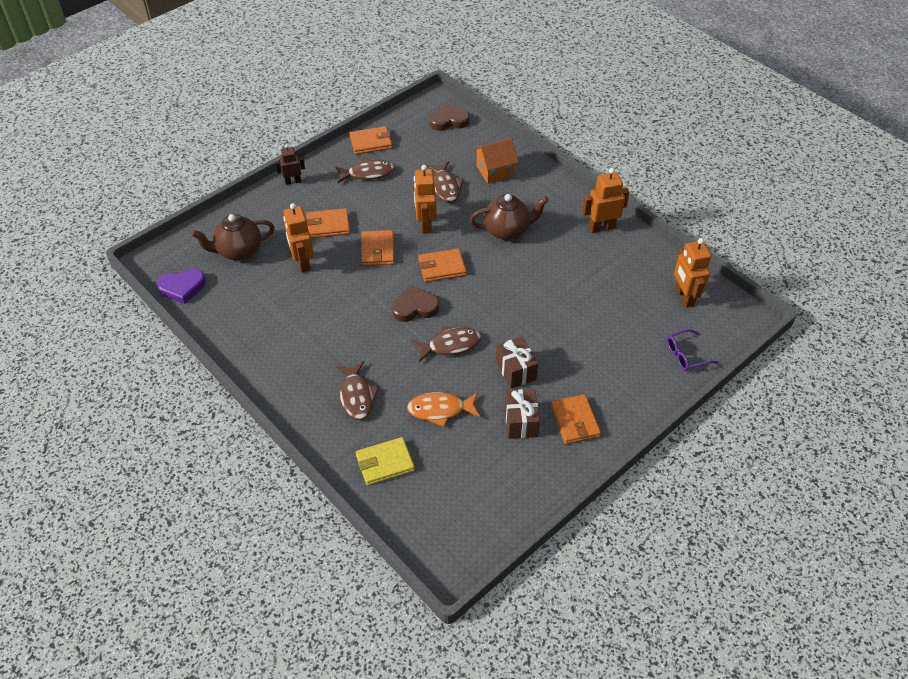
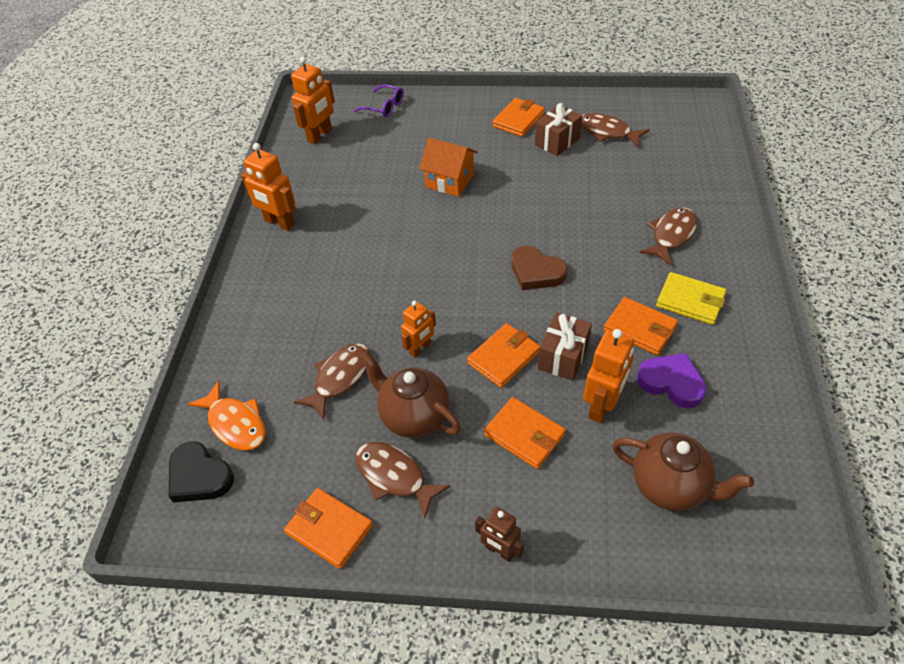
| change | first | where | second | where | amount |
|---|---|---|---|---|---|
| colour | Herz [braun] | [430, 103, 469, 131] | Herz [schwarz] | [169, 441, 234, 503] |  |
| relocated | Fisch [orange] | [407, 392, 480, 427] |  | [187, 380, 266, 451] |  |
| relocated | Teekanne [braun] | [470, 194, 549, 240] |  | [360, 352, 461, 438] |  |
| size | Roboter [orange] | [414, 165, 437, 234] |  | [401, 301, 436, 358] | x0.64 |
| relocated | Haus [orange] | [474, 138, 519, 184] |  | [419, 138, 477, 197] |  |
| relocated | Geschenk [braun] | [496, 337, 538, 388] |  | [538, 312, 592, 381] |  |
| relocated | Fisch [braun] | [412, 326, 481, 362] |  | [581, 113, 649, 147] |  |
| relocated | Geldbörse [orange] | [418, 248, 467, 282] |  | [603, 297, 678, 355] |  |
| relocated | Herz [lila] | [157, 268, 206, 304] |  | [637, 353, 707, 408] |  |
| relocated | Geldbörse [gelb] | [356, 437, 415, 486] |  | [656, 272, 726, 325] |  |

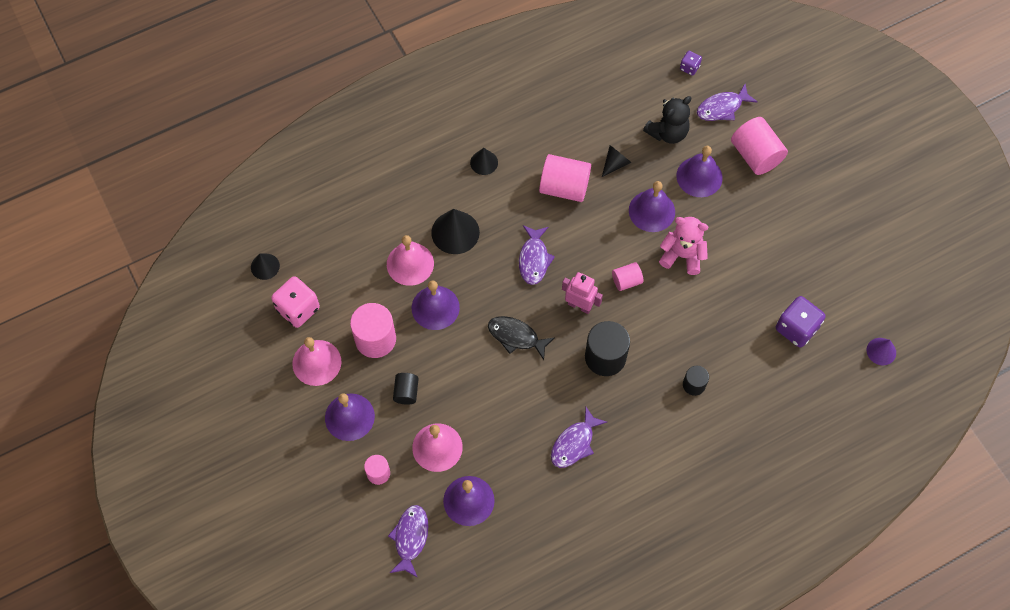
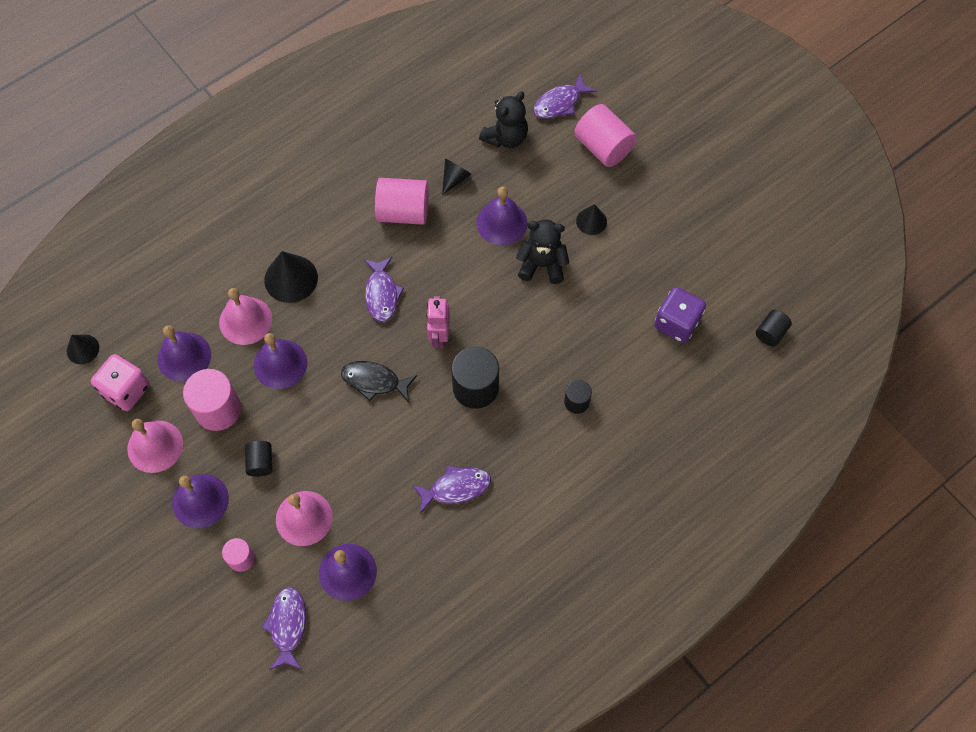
| change | first | where | second | where | amount |
|---|---|---|---|---|---|
| relocated | Glocke [lila] | [677, 146, 723, 197] |  | [157, 325, 211, 382] |  |
| spun | Fisch [lila] | [551, 407, 607, 468] |  | [412, 465, 491, 514] | 135 degrees counterclockwise |
| spun | Roboter [rosa] | [562, 272, 603, 314] |  | [426, 296, 450, 348] | 105 degrees counterclockwise |
| colour | Teddybär [rosa] | [659, 217, 708, 275] | Teddybär [schwarz] | [516, 219, 569, 284] |  |
| relocated | Kegel [schwarz] | [470, 148, 498, 175] |  | [576, 204, 607, 235] |  |
| exchanged | Kegel [lila] | [866, 338, 896, 365] | Vollzylinder [schwarz] | [756, 310, 792, 346] |  |
| missing | Vollzylinder [rosa] | [612, 262, 643, 291] |  |  |  |
| missing | Spielwürfel [lila] | [680, 51, 702, 76] |  |  |  |

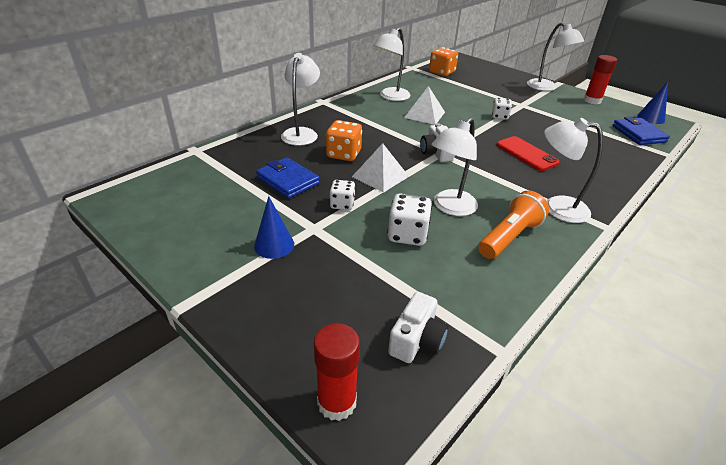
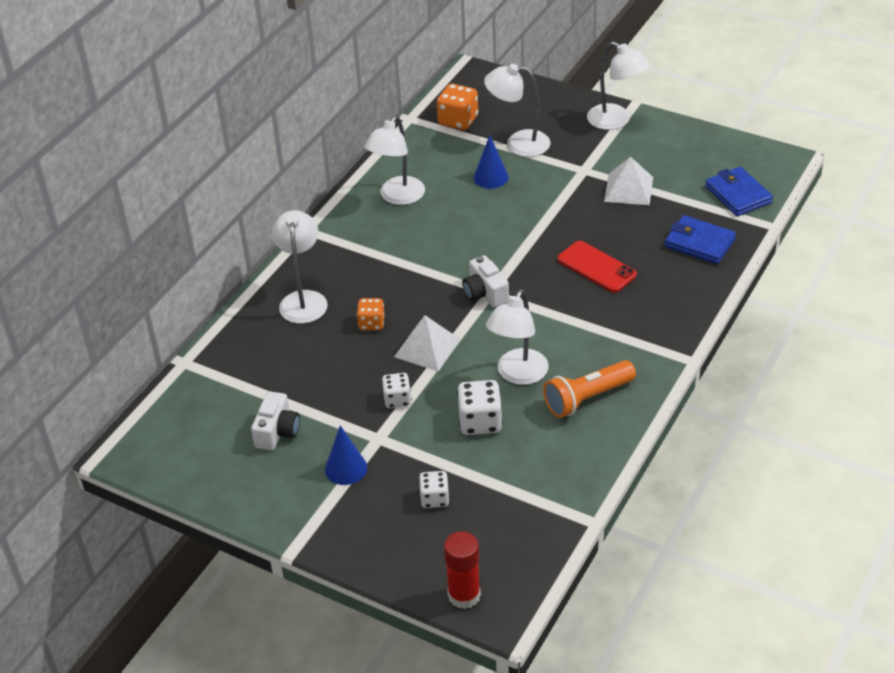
| change | first | where | second | where | amount |
|---|---|---|---|---|---|
| relocated | Kamera [weiß] | [388, 292, 448, 363] |  | [251, 391, 300, 450] |  |
| size | Spielwürfel [orange] | [326, 120, 362, 161] |  | [357, 298, 385, 330] | x0.65 |
| relocated | Spielwürfel [weiß] | [492, 98, 512, 120] |  | [419, 471, 450, 508] |  |
| relocated | Kegel [blau] | [637, 82, 668, 124] |  | [474, 135, 509, 189] |  |
| relocated | Lampe [weiß] | [544, 118, 603, 223] |  | [484, 64, 551, 157] |  |
| spun | Taschenlampe [orange] | [478, 191, 549, 259] |  | [543, 360, 636, 418] | 150 degrees counterclockwise |
| relocated | Pyramide [weiß] | [404, 86, 445, 125] |  | [604, 157, 653, 205] |  |
| relocated | Geldbörse [blau] | [256, 157, 320, 199] |  | [665, 215, 736, 264] |  |
| missing | Klebestift [rot] | [584, 55, 617, 104] |  |  |  |

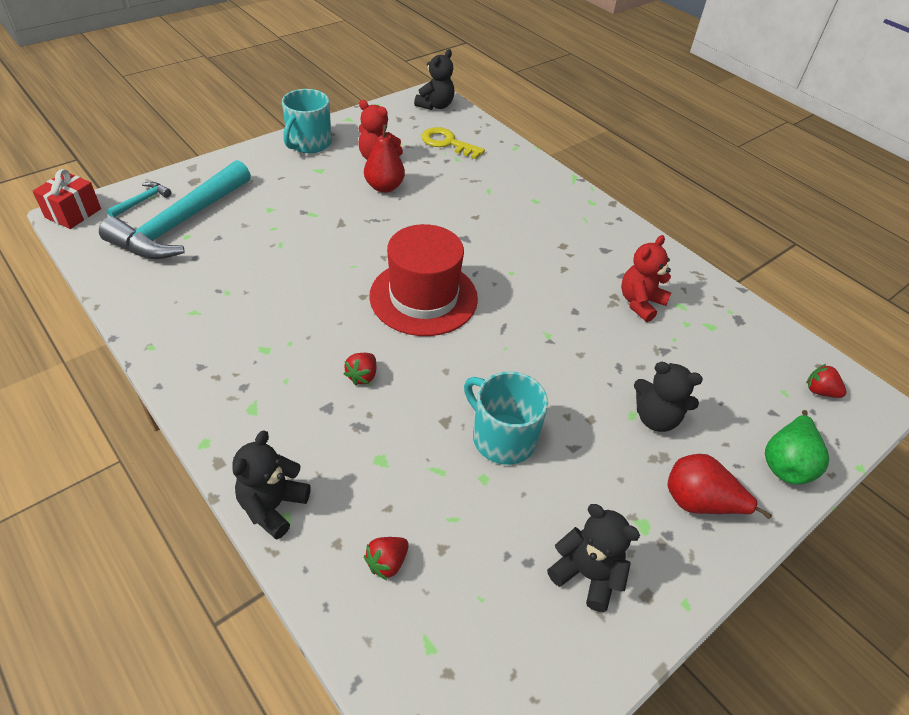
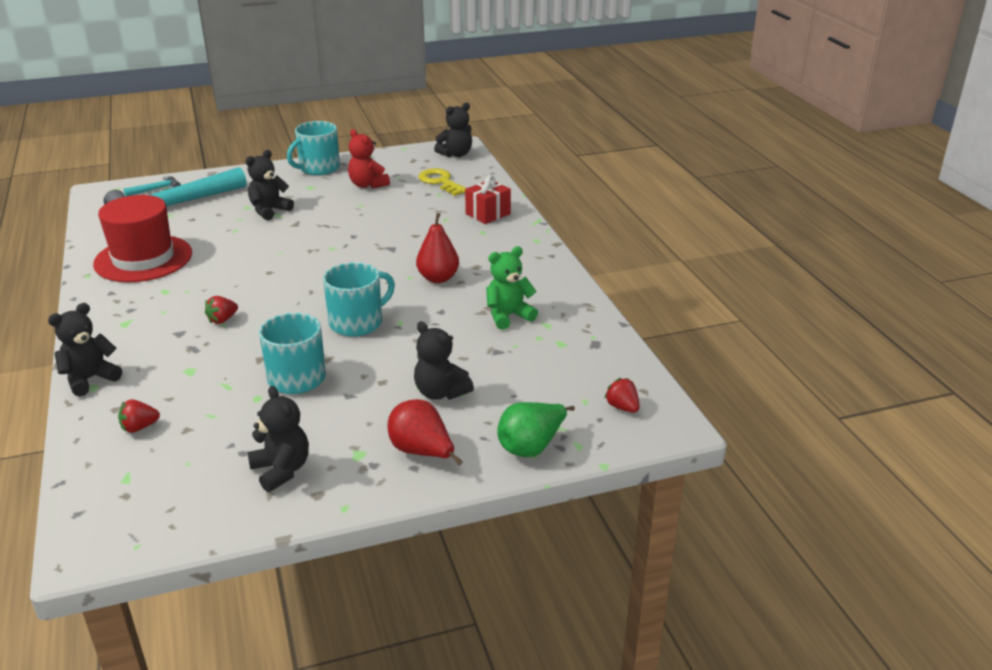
| change | first | where | second | where | amount |
|---|---|---|---|---|---|
| relocated | Hut [rot] | [369, 224, 478, 336] |  | [93, 195, 192, 282] |  |
| appeared |  |  | Teddybär [schwarz] | [245, 150, 294, 220] |  |
| appeared |  |  | Tasse [türkis] | [323, 262, 395, 337] |  |
| relocated | Birne [rot] | [364, 125, 405, 193] |  | [416, 213, 459, 283] |  |
| relocated | Geschenk [rot] | [33, 169, 101, 229] |  | [465, 176, 511, 224] |  |
| colour | Teddybär [rot] | [621, 235, 671, 322] | Teddybär [grün] | [486, 246, 538, 330] |  |

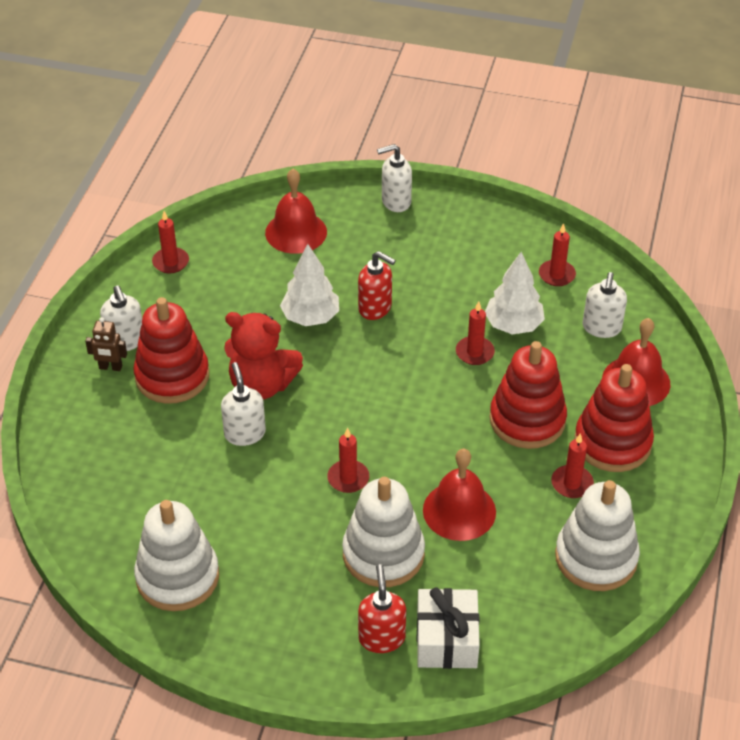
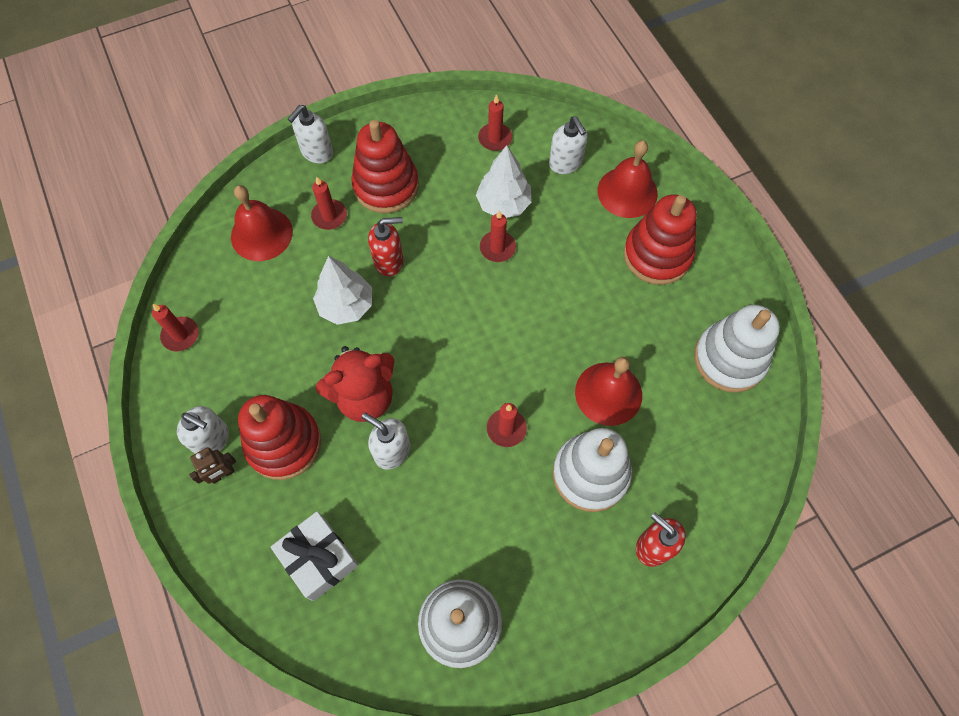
| change | first | where | second | where | amount |
|---|---|---|---|---|---|
| relocated | Geschenk [weiß] | [417, 588, 480, 669] |  | [271, 511, 359, 601] |  |
| relocated | Kerze [rot] | [551, 434, 594, 498] |  | [311, 177, 347, 230] |  |
| relocated | Stapelspielzeug [rot] | [489, 341, 567, 449] |  | [351, 120, 419, 213] |  |

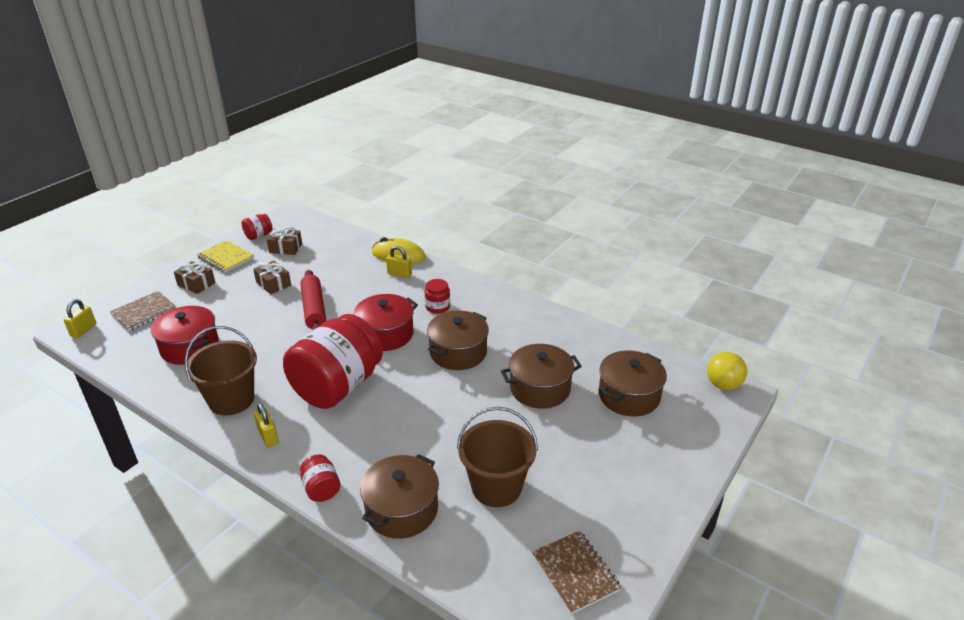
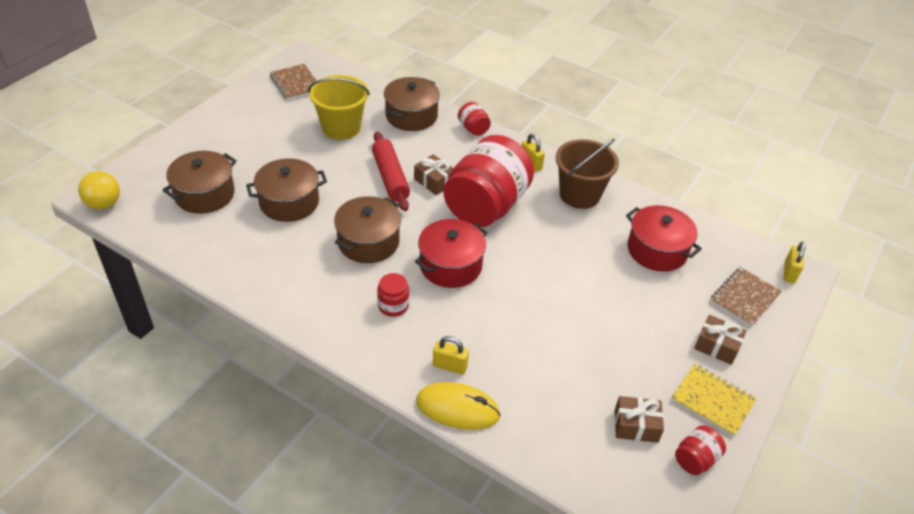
| change | first | where | second | where | amount |
|---|---|---|---|---|---|
| colour | Eimer [braun] | [457, 407, 538, 507] | Eimer [gelb] | [308, 75, 370, 140] |  |
| relocated | Nudelholz [rot] | [300, 270, 326, 331] |  | [372, 132, 410, 211] |  |
| relocated | Geschenk [braun] | [253, 260, 291, 294] |  | [414, 154, 453, 195] |  |

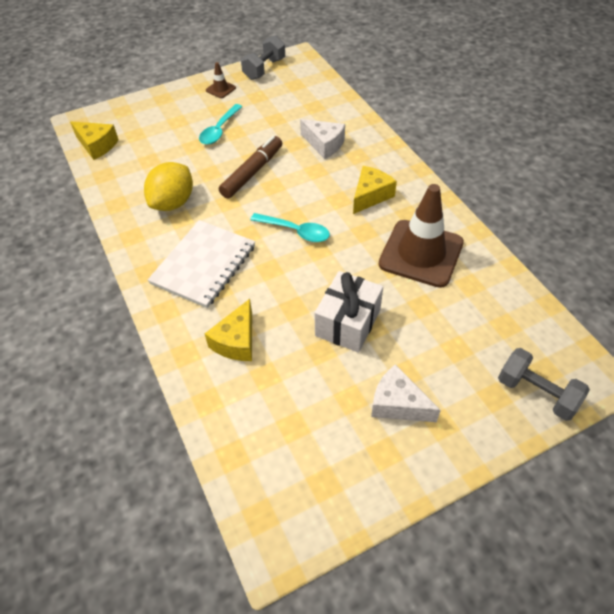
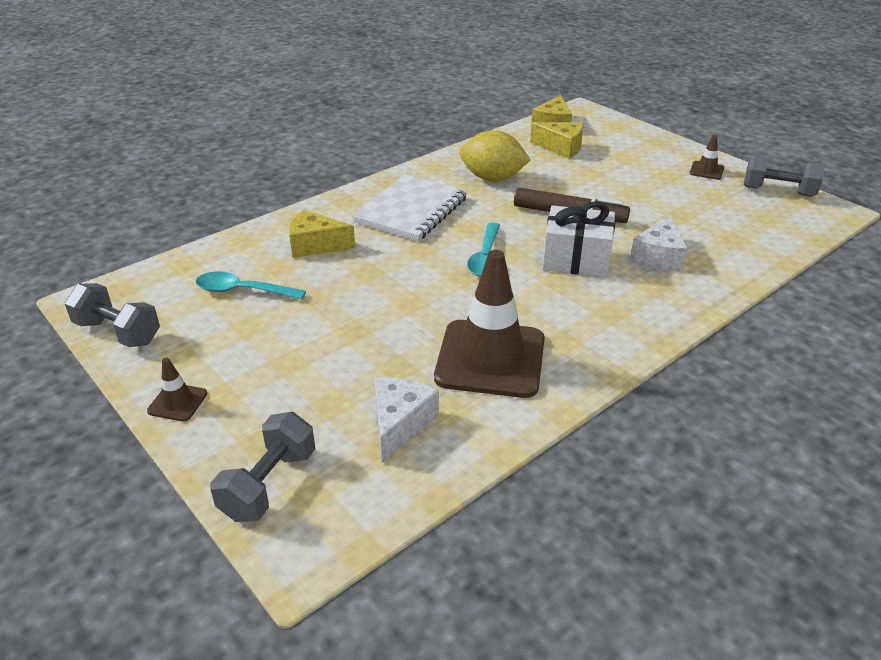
| change | first | where | second | where | amount |
|---|---|---|---|---|---|
| appeared |  |  | Hantel [grau] | [65, 283, 160, 347] |  |
| appeared |  |  | Leitkegel [braun] | [147, 358, 207, 422] |  |
| relocated | Löffel [türkis] | [199, 104, 243, 145] |  | [196, 271, 306, 300] |  |
| spun | Notizbuch [weiß] | [148, 220, 255, 308] |  | [352, 174, 467, 241] | 75 degrees counterclockwise |
| relocated | Käse [weiß] | [371, 364, 441, 422] |  | [374, 378, 439, 463] |  |
| relocated | Käse [gelb] | [353, 166, 397, 214] |  | [530, 122, 583, 159] |  |
| relocated | Geschenk [weiß] | [315, 271, 383, 353] |  | [542, 201, 615, 278] |  |

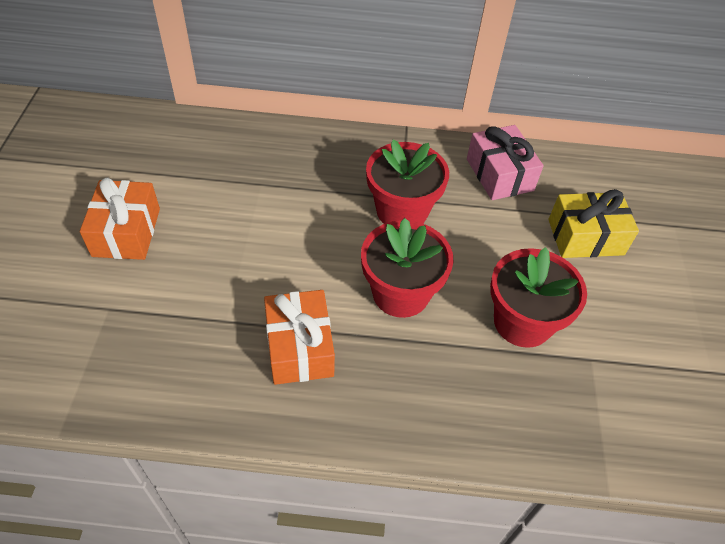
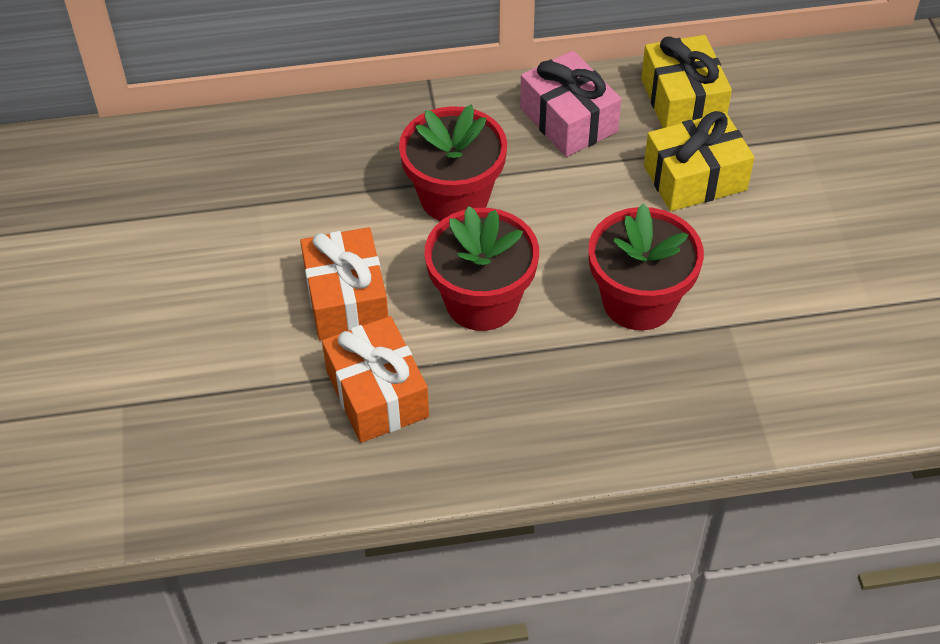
| change | first | where | second | where | amount |
|---|---|---|---|---|---|
| relocated | Geschenk [orange] | [80, 178, 160, 260] |  | [300, 227, 388, 340] |  |
| appeared |  |  | Geschenk [gelb] | [641, 35, 732, 128] |  |

